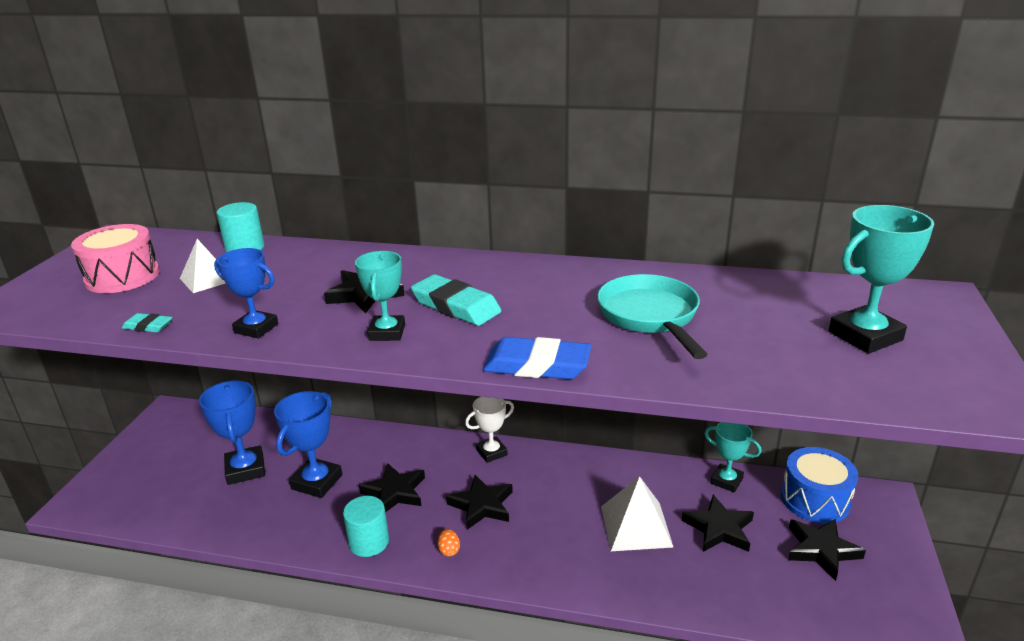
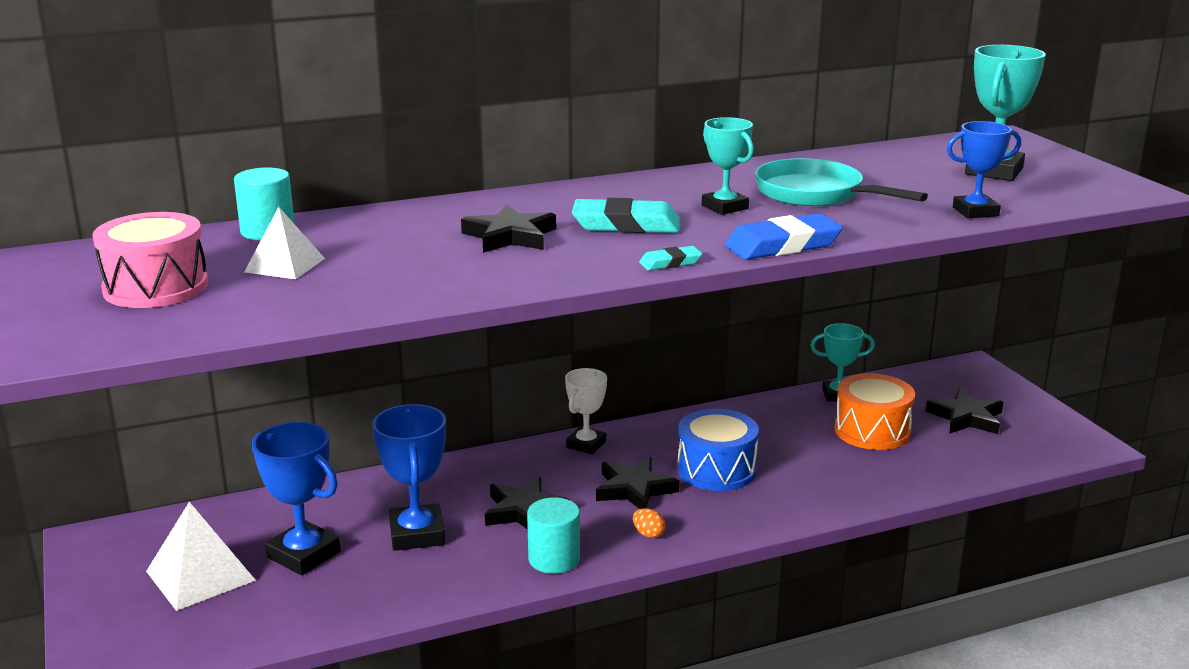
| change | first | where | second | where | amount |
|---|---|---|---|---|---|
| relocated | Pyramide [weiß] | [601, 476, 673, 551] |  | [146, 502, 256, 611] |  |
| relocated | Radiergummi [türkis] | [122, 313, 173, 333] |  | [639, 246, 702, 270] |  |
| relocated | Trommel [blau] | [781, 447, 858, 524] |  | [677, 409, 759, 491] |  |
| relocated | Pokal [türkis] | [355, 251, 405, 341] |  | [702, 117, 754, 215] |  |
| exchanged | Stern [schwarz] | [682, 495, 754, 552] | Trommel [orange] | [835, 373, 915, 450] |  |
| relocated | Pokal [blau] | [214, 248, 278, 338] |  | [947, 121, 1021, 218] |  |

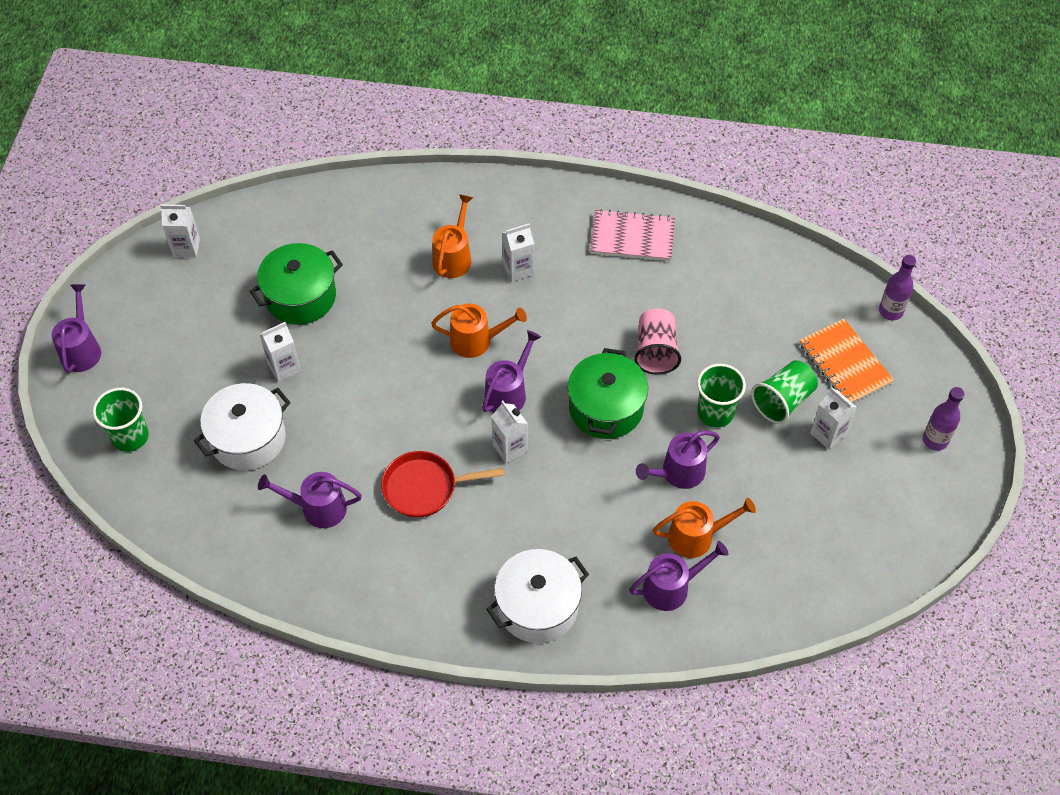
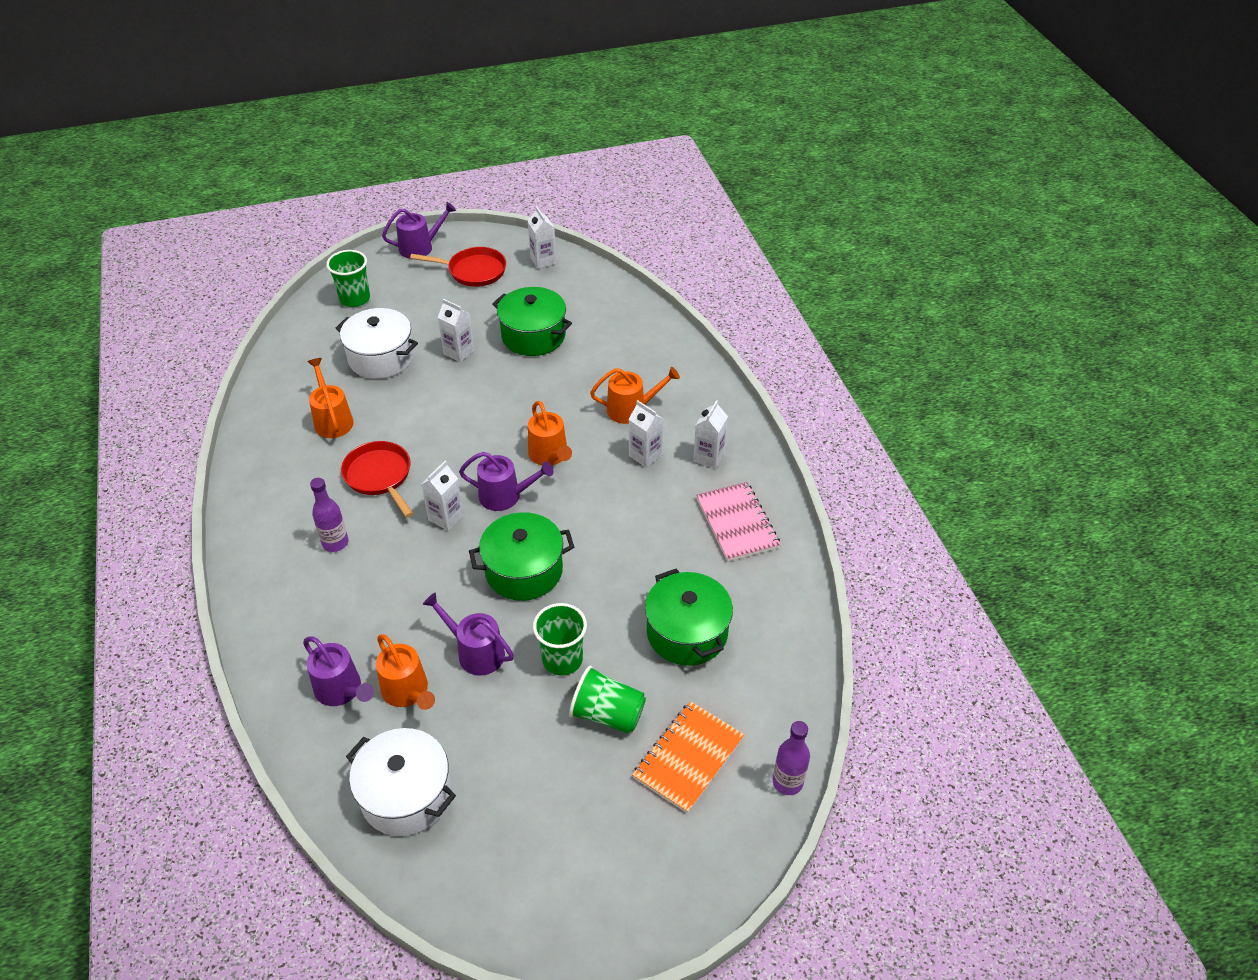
| change | first | where | second | where | amount |
|---|---|---|---|---|---|
| colour | Gießkanne [lila] | [258, 472, 362, 528] | Gießkanne [orange] | [308, 358, 354, 438] |  |
| relocated | Flasche [lila] | [923, 387, 964, 451] |  | [310, 478, 348, 552] |  |
| relocated | Kochtopf [weiß] | [486, 549, 589, 643] |  | [346, 728, 456, 836] |  |
| appeared |  |  | Pfanne [rot] | [410, 247, 506, 287] |  |
| appeared |  |  | Kochtopf [grün] | [645, 569, 733, 666] |  |
| relocated | Getränkekarton [weiß] | [810, 387, 857, 450] |  | [693, 400, 728, 469] |  |
| missing | Becher [rosa] | [634, 309, 681, 375] |  |  |  |

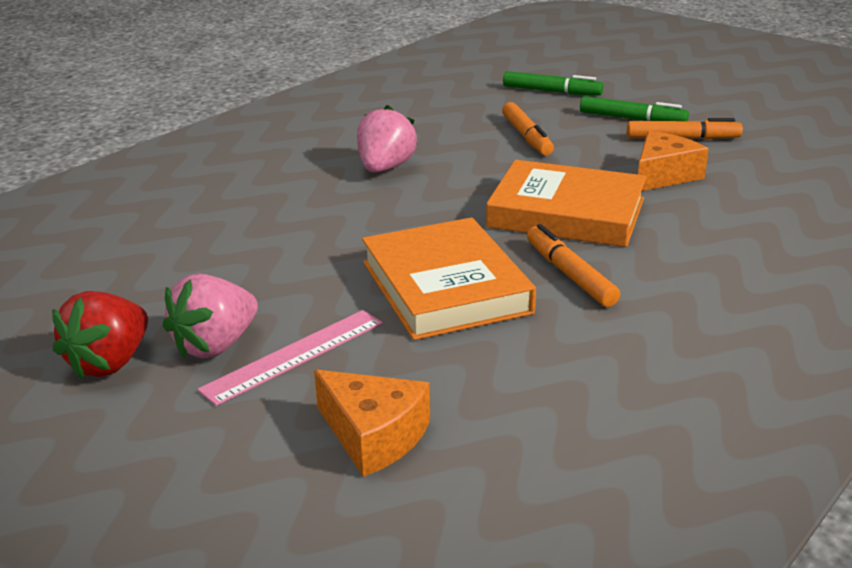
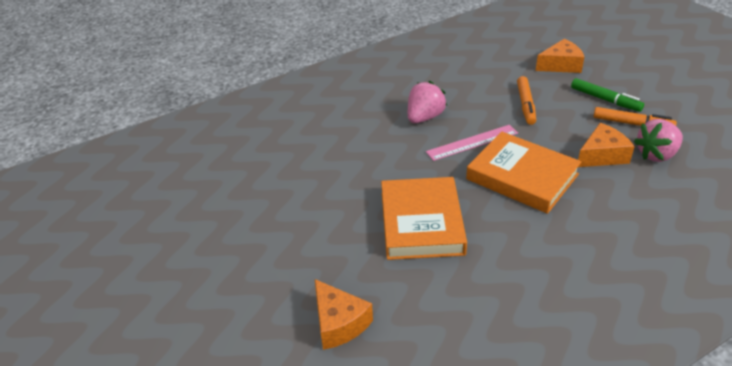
| change | first | where | second | where | amount |
|---|---|---|---|---|---|
| relocated | Lineal [rosa] | [197, 310, 383, 406] |  | [426, 125, 518, 161] |  |
| exchanged | Filzstift [grün] | [503, 71, 603, 95] | Käse [orange] | [536, 39, 584, 73] |  |
| relocated | Erdbeere [rosa] | [163, 273, 258, 359] |  | [634, 119, 683, 162] |  |
| missing | Erdbeere [rot] | [52, 291, 148, 380] |  |  |  |
| missing | Filzstift [orange] | [527, 224, 620, 307] |  |  |  |

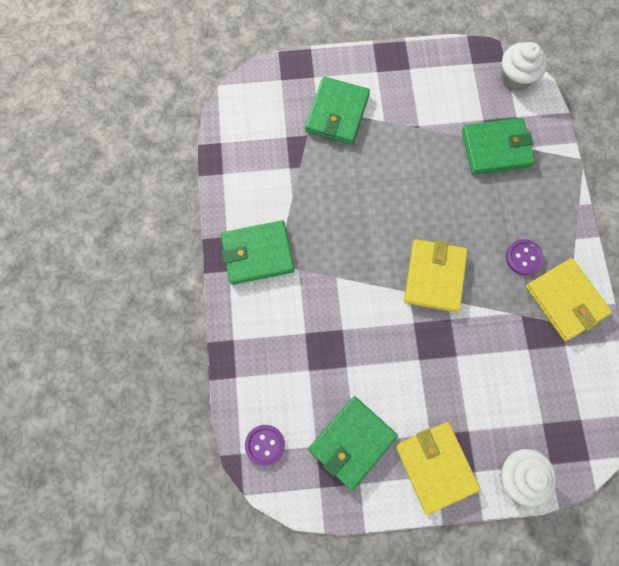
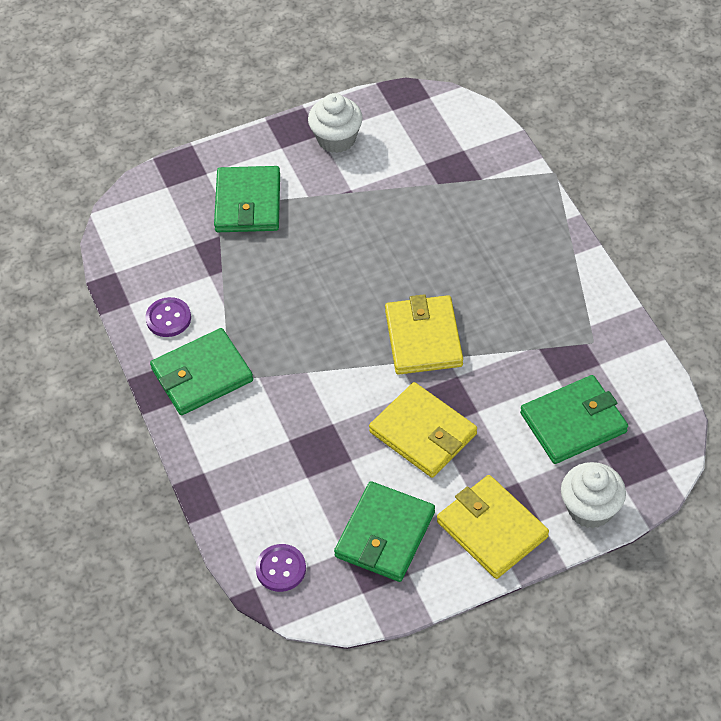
| change | first | where | second | where | amount |
|---|---|---|---|---|---|
| relocated | Knopf [lila] | [506, 239, 544, 276] |  | [145, 297, 191, 337] |  |
| relocated | Muffin [weiß] | [501, 42, 547, 91] |  | [308, 93, 363, 153] |  |
| relocated | Geldbörse [gelb] | [526, 258, 612, 341] |  | [369, 382, 477, 478] |  |
| relocated | Geldbörse [grün] | [462, 118, 535, 175] |  | [520, 375, 628, 464] |  |

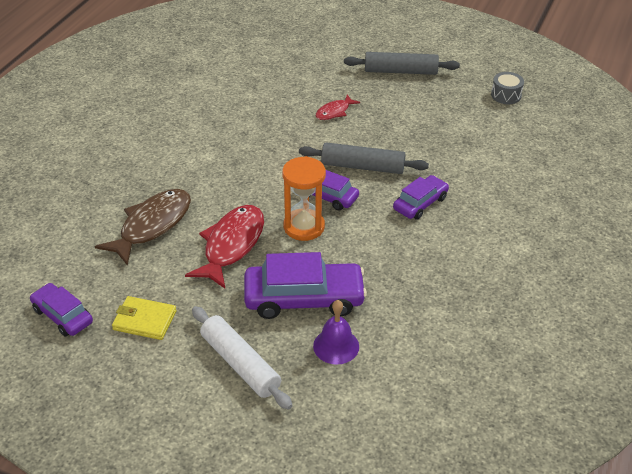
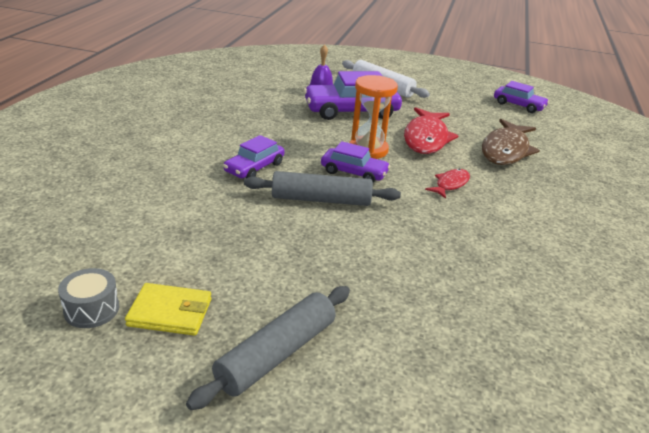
| change | first | where | second | where | amount |
|---|---|---|---|---|---|
| relocated | Geldbörse [gelb] | [112, 296, 176, 340] |  | [125, 283, 211, 336] |  |
| spun | Nudelholz [grau] | [344, 52, 460, 75] |  | [186, 286, 350, 410] | 45 degrees counterclockwise |
| relocated | Fisch [rot] | [316, 94, 360, 120] |  | [425, 169, 470, 199] |  |

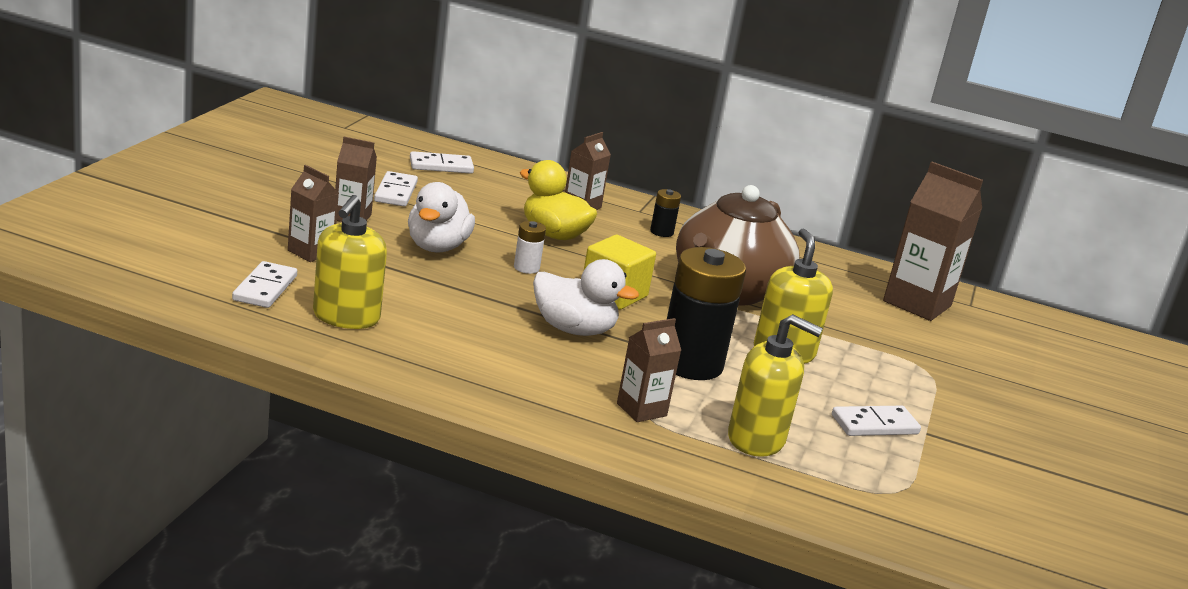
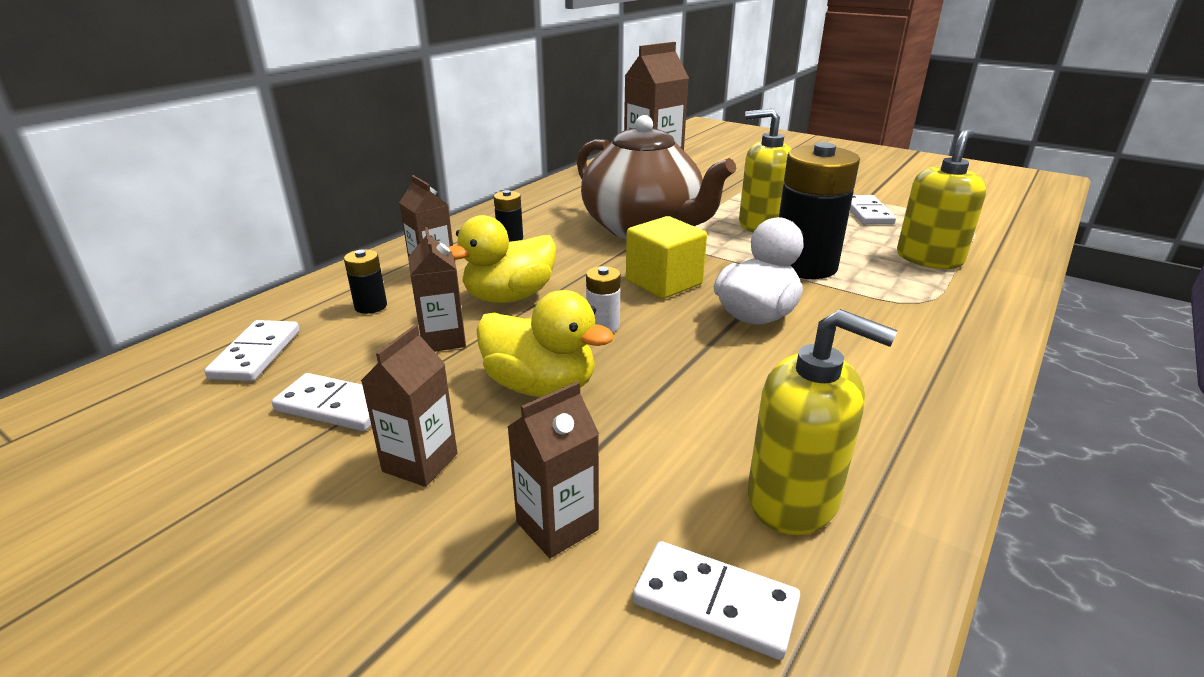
| change | first | where | second | where | amount |
|---|---|---|---|---|---|
| appeared |  |  | Batterie [schwarz] | [344, 249, 387, 314] |  |
| relocated | Getränkekarton [braun] | [617, 318, 681, 422] |  | [408, 227, 466, 352] |  |
| colour | Ente [weiß] | [408, 182, 475, 253] | Ente [gelb] | [476, 290, 614, 397] |  |

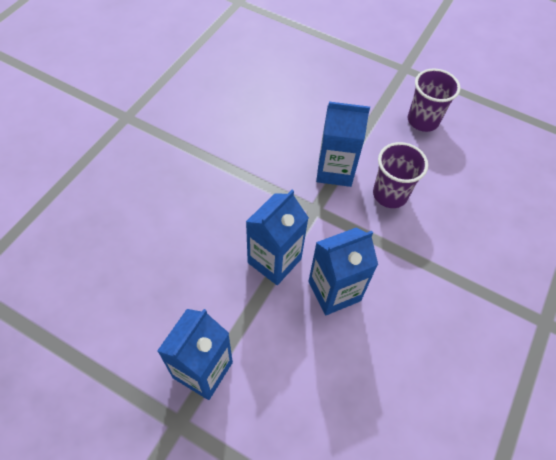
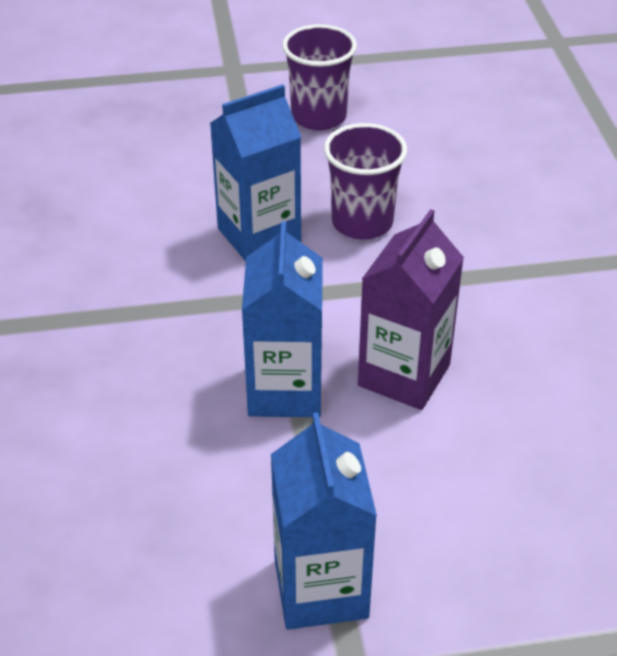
| change | first | where | second | where | amount |
|---|---|---|---|---|---|
| colour | Getränkekarton [blau] | [308, 227, 378, 315] | Getränkekarton [lila] | [358, 209, 464, 410] |  |

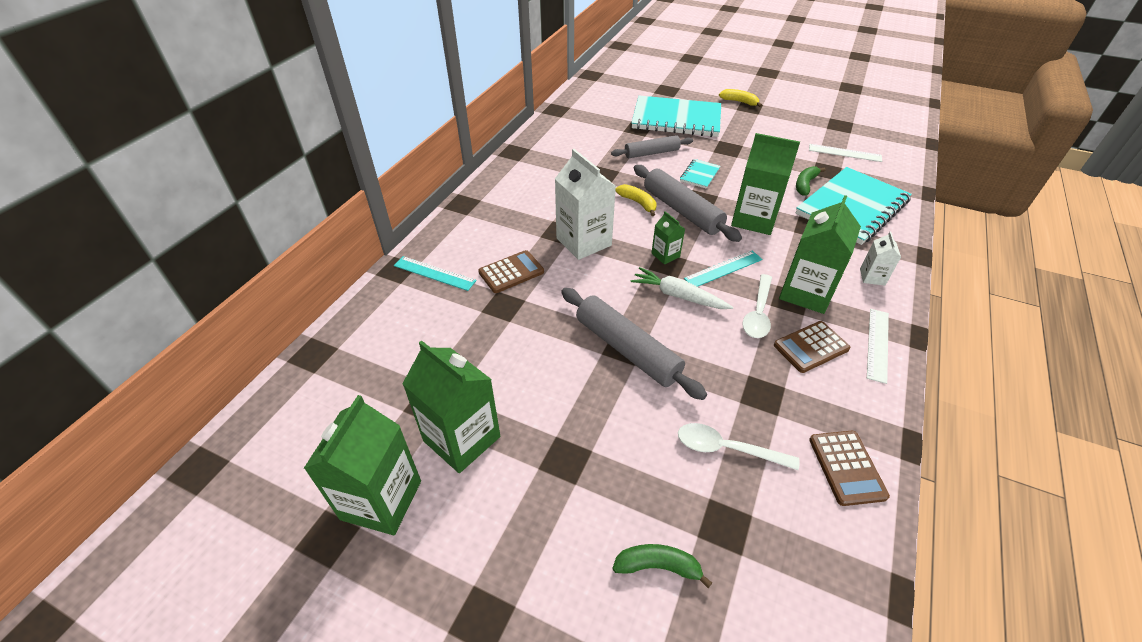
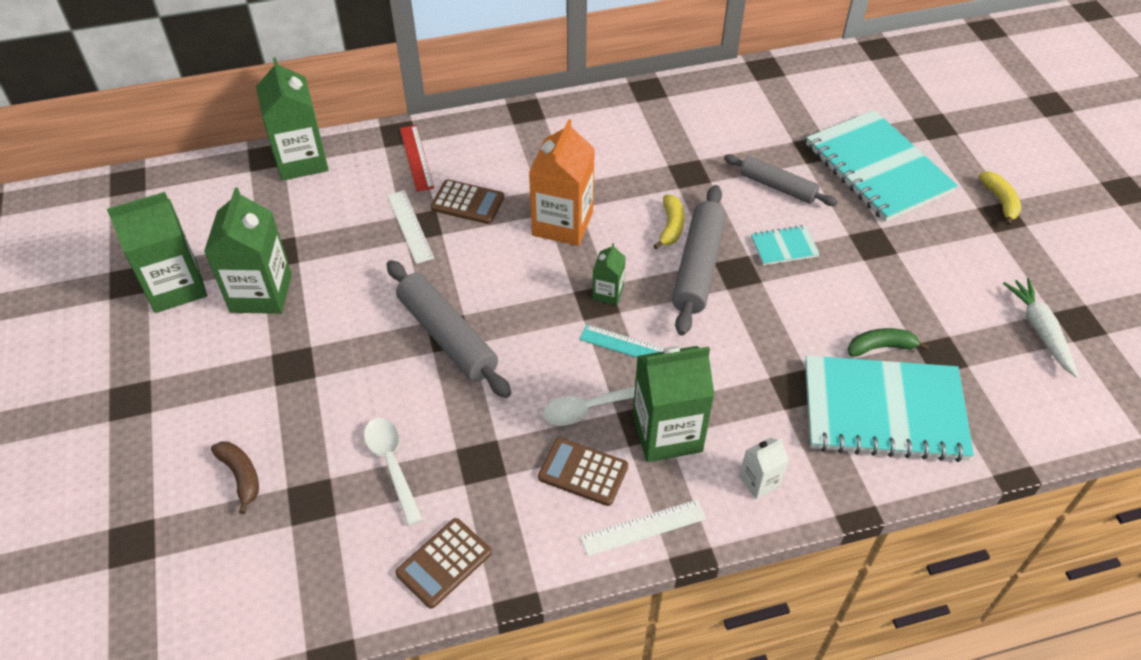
| change | first | where | second | where | amount |
|---|---|---|---|---|---|
| colour | Banane [grün] | [613, 544, 712, 588] | Banane [braun] | [211, 441, 259, 514] |  |
| relocated | Getränkekarton [grün] | [731, 133, 800, 235] |  | [256, 57, 329, 181] |  |
| relocated | Lineal [weiß] | [809, 144, 882, 162] |  | [387, 190, 434, 264] |  |
| spun | Nudelholz [grau] | [561, 288, 707, 400] |  | [387, 260, 511, 398] | 45 degrees counterclockwise |
| colour | Lineal [türkis] | [394, 256, 477, 291] | Lineal [rot] | [400, 125, 434, 192] |  |
| colour | Getränkekarton [weiß] | [555, 149, 616, 260] | Getränkekarton [orange] | [529, 119, 595, 246] |  |
| relocated | Karotte [weiß] | [631, 267, 733, 309] |  | [1003, 278, 1078, 378] |  |

